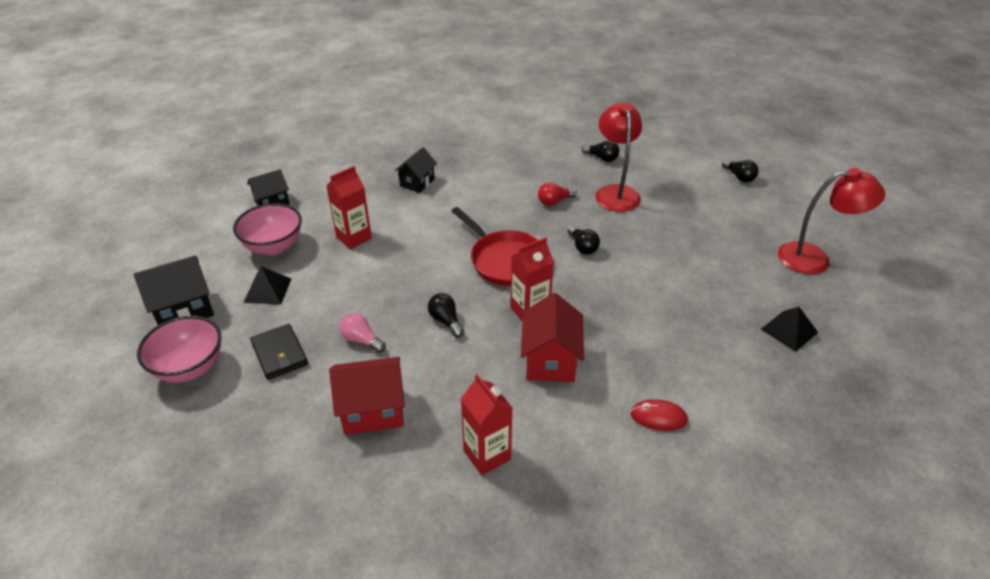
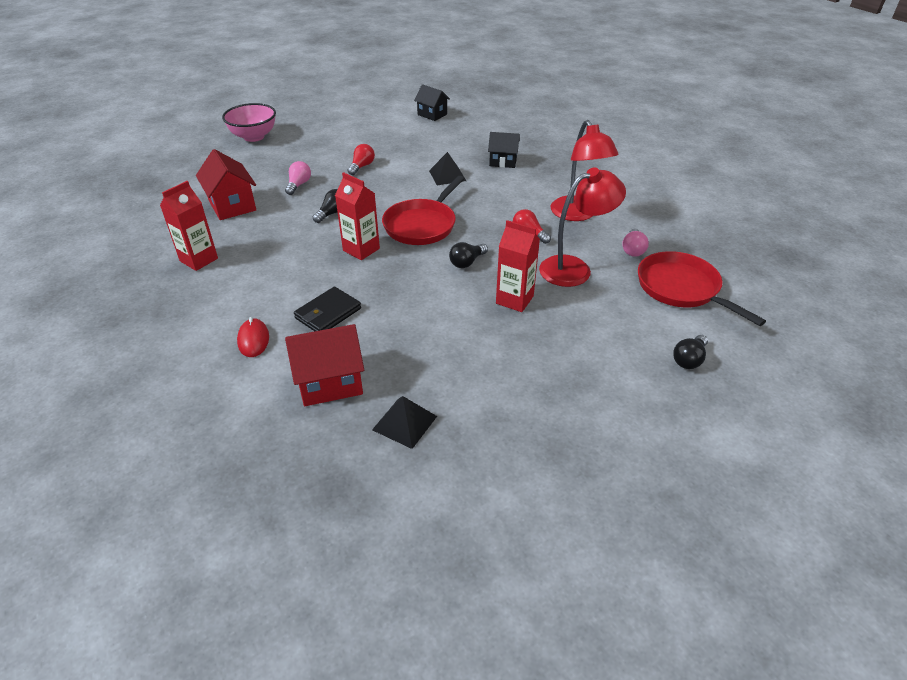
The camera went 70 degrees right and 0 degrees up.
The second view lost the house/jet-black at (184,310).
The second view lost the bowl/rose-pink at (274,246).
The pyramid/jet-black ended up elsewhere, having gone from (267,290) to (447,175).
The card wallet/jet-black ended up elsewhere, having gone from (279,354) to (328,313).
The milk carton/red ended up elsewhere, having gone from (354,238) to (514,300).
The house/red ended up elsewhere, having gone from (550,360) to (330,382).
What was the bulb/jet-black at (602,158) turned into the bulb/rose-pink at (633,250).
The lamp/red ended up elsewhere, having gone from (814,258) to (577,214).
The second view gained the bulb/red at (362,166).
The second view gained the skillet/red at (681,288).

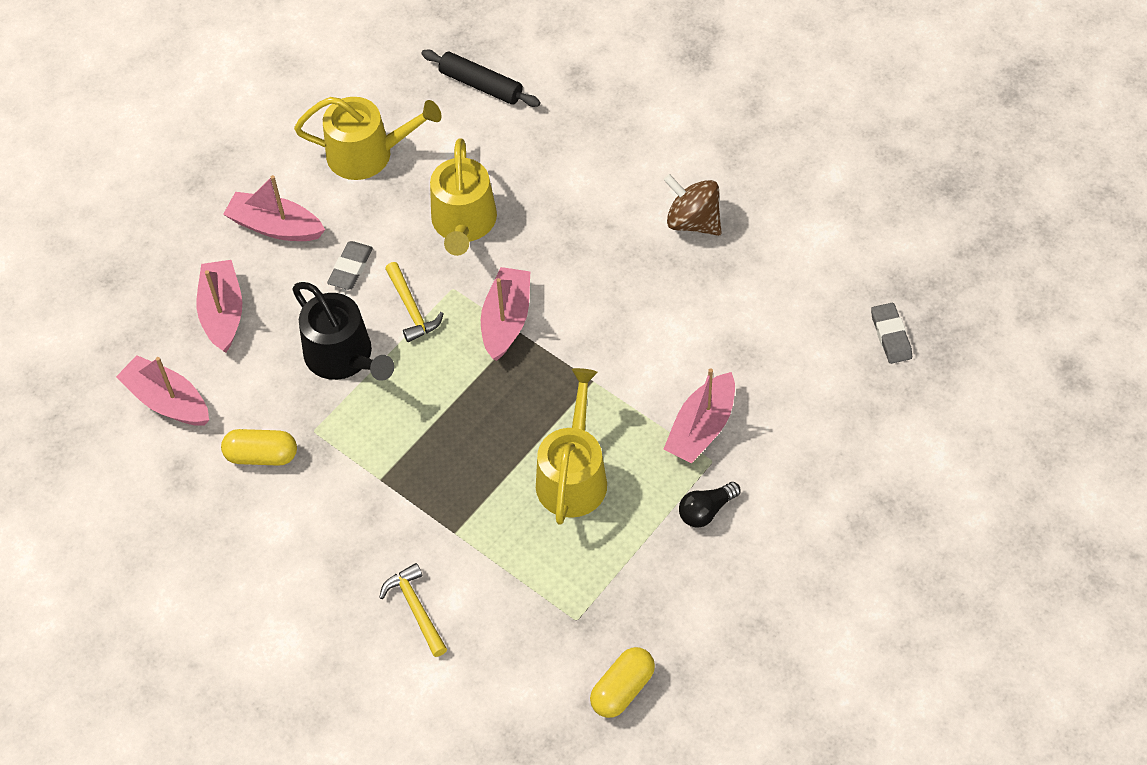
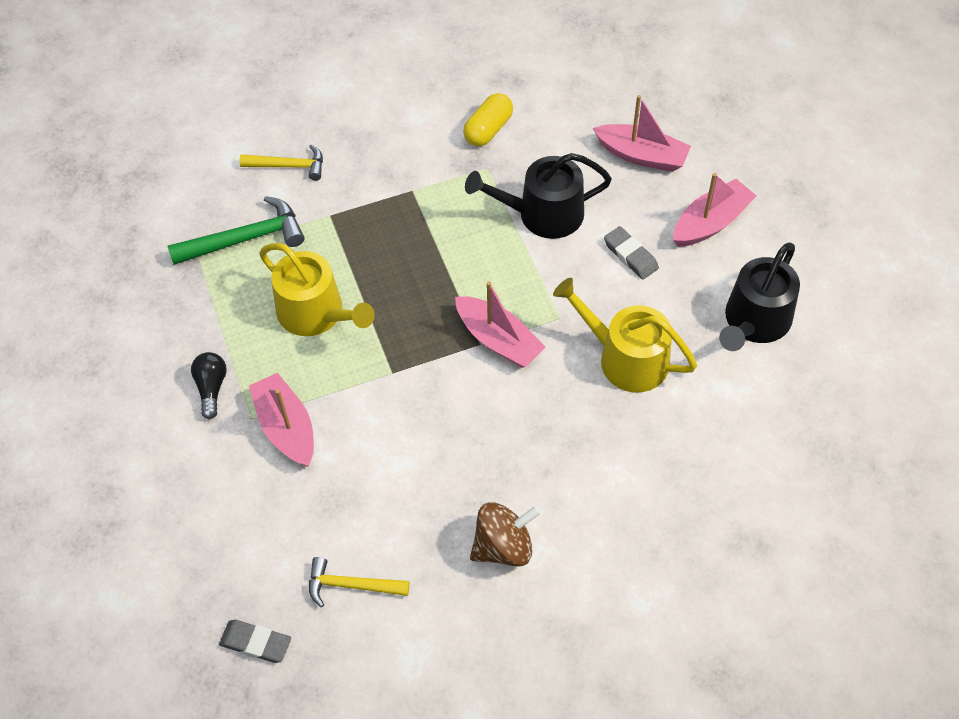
The camera went 120 degrees right and 0 degrees up.
The second view lost the toy boat/rose-pink at (167,401).
What was the sprinkling can/golden at (368,154) turned into the sprinkling can/jet-black at (754,322).
The claw hammer/golden ended up elsewhere, having gone from (411,308) to (352,585).
The second view lost the rolling pin/jet-black at (481,85).
The second view lost the pill/golden at (622,689).
The second view gained the claw hammer/green at (245,239).

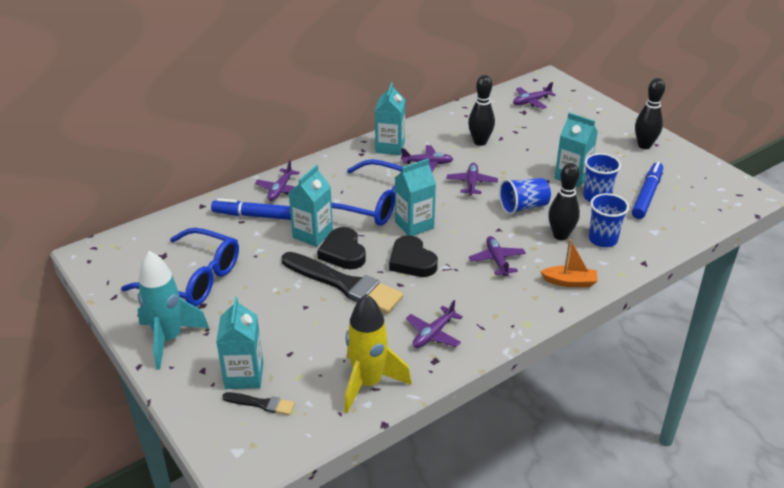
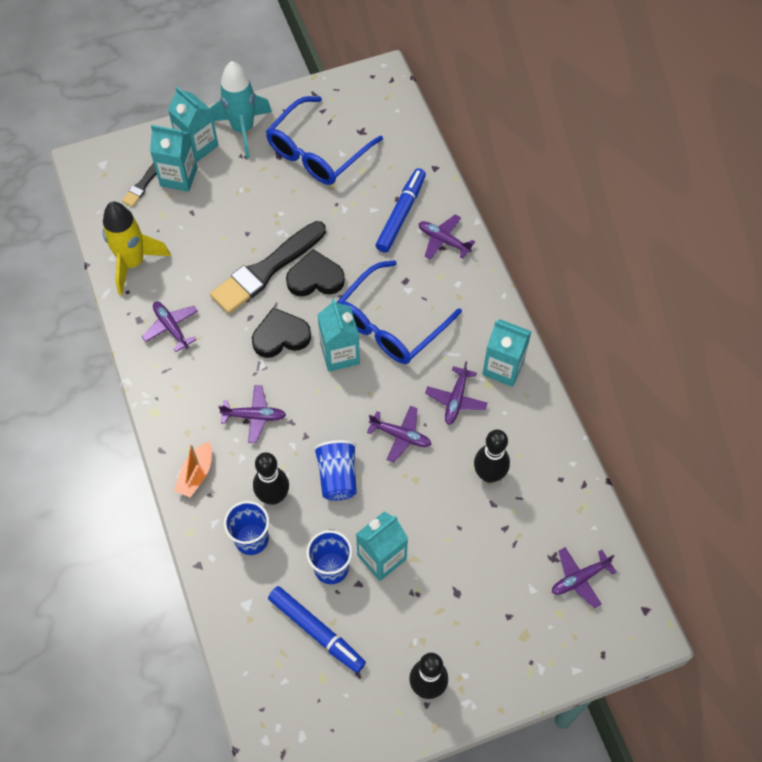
The camera went 105 degrees right and 25 degrees up.
The milk carton/aqua ended up elsewhere, having gone from (312,234) to (197,145).
The aeroplane/royal purple at (531,101) ended up facing another way, 105 degrees counterclockwise from before.

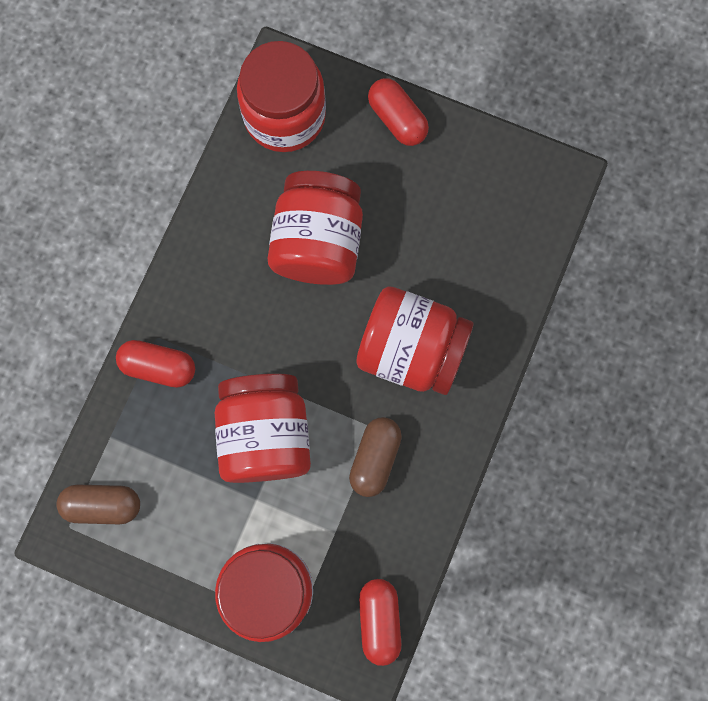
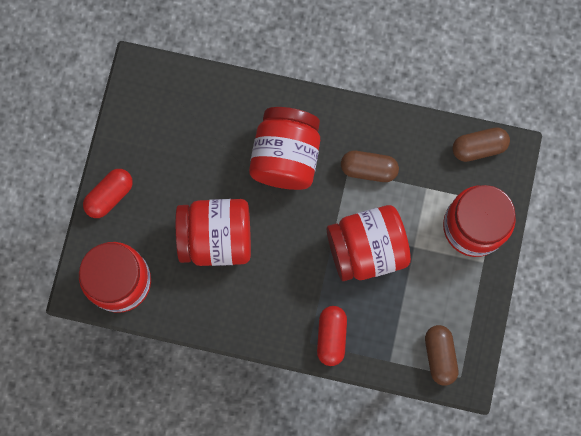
The camera went 100 degrees left and 0 degrees up.
What was the pill/red at (379,620) turned into the pill/russet at (478,147).

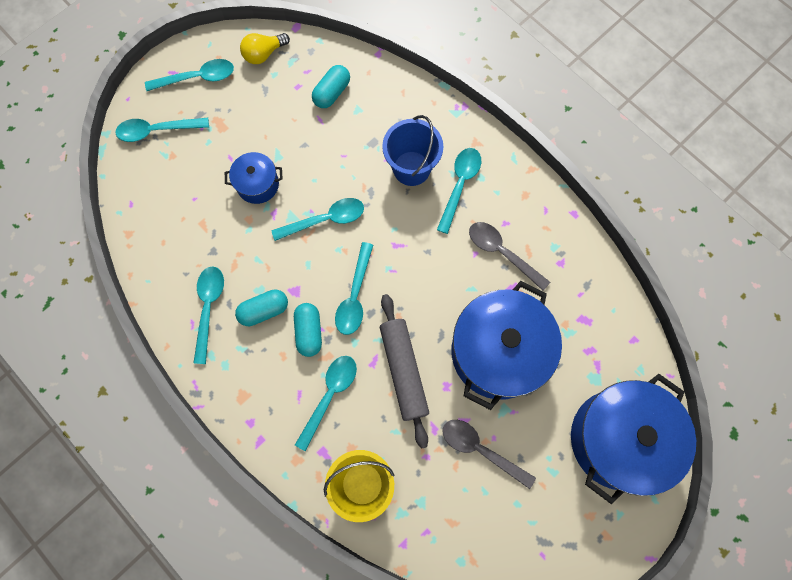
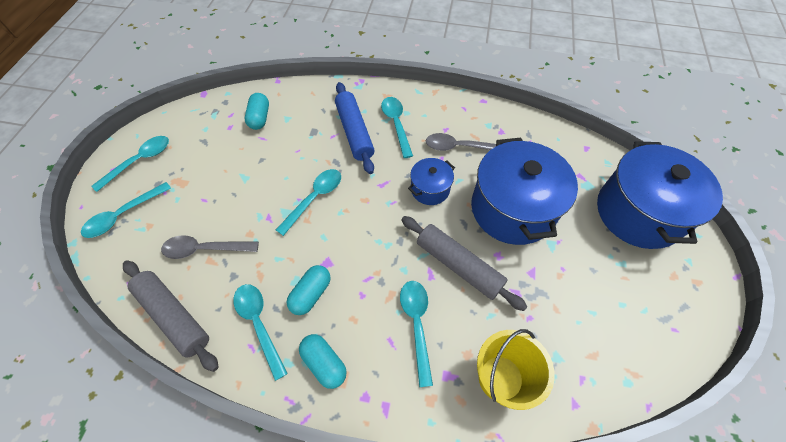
The camera went 35 degrees left and 15 degrees down.
The pot/cobalt ended up elsewhere, having gone from (258,184) to (430,189).
The second view lost the bulb/golden at (264,54).
The pill/aqua ended up elsewhere, having gone from (309,332) to (324,363).
The second view lost the teaspoon/aqua at (355,296).
Where the pail/cobalt stood at (411,168), the rolling pin/cobalt came to stand at (354,132).
The teaspoon/gray ended up elsewhere, having gone from (481,450) to (205,249).
The second view gained the rolling pin/gray at (174,316).

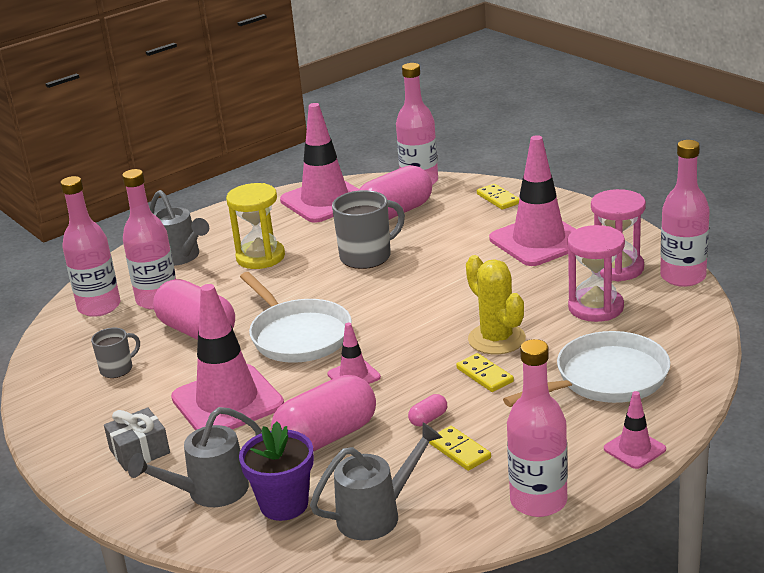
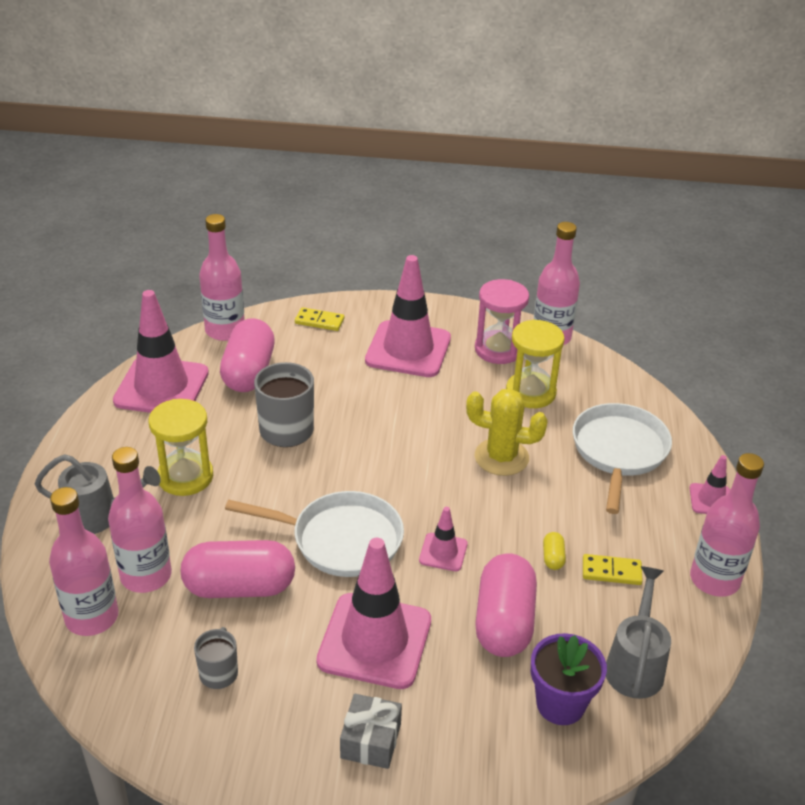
The camera went 50 degrees left and 10 degrees up.
The second view lost the sprinkling can/gray at (209,492).
What was the pill/rose-pink at (428,419) turned into the pill/golden at (553,557).
The second view lost the domino tile/golden at (485,375).
What was the hourglass/rose-pink at (596,307) turned into the hourglass/golden at (530,392).

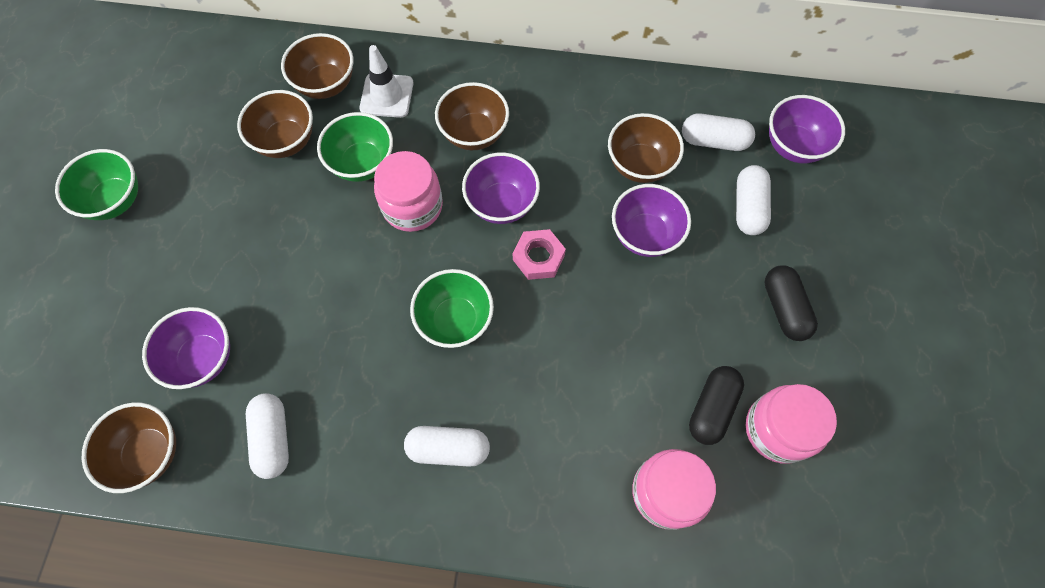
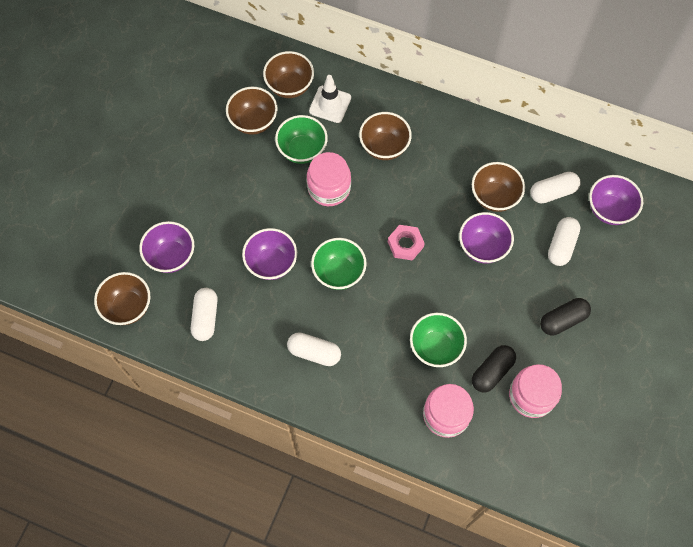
The camera went 15 degrees right and 0 degrees up.
The bowl/green ended up elsewhere, having gone from (115,200) to (435,347).
The bowl/royal purple ended up elsewhere, having gone from (502,204) to (271,263).
The pill/snow-white at (714,141) ended up facing another way, 45 degrees counterclockwise from before.
The pill/jet-black at (784,308) ended up facing another way, 60 degrees clockwise from before.

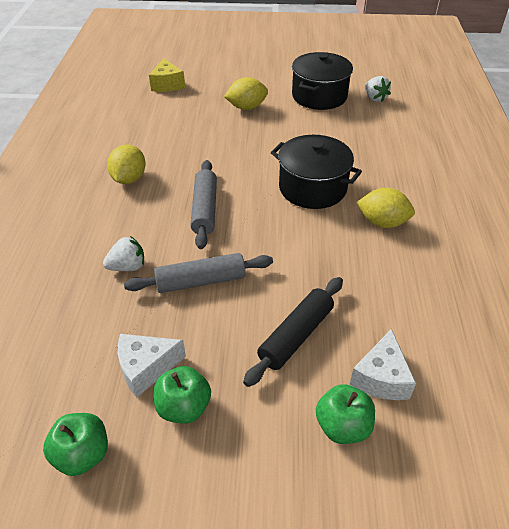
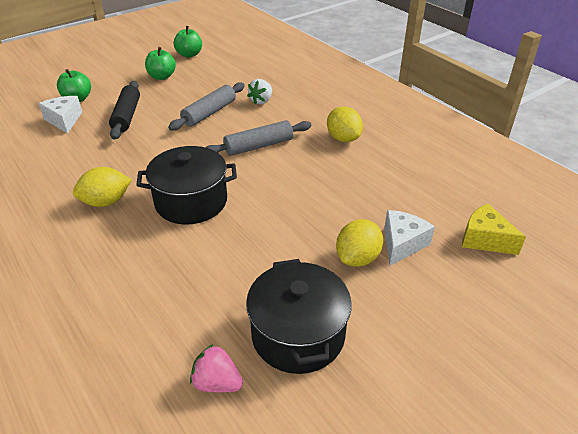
The camera went 140 degrees right and 5 degrees down.
The cheese wedge/snow-white ended up elsewhere, having gone from (146,368) to (402,244).
The rolling pin/gray at (205,209) ended up facing another way, 75 degrees counterclockwise from before.
What was the strawberry/snow-white at (375,98) turned into the strawberry/rose-pink at (217,382).

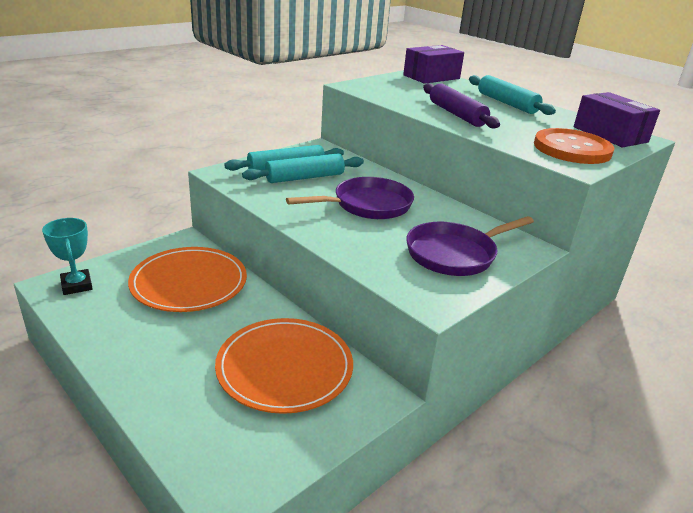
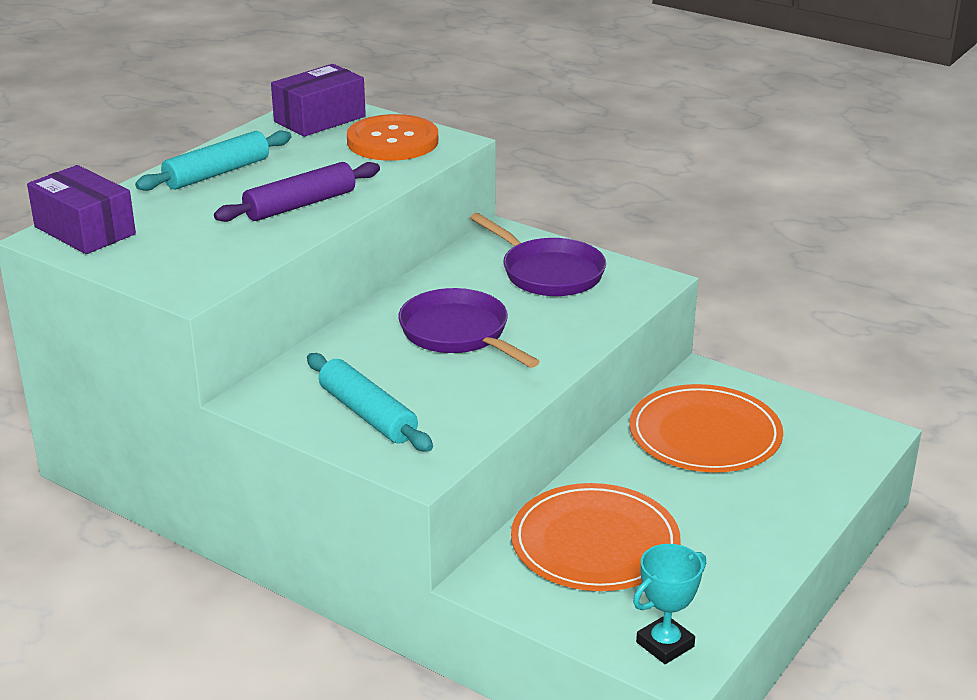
The camera went 100 degrees left and 0 degrees up.
The second view lost the rolling pin/aqua at (305,177).

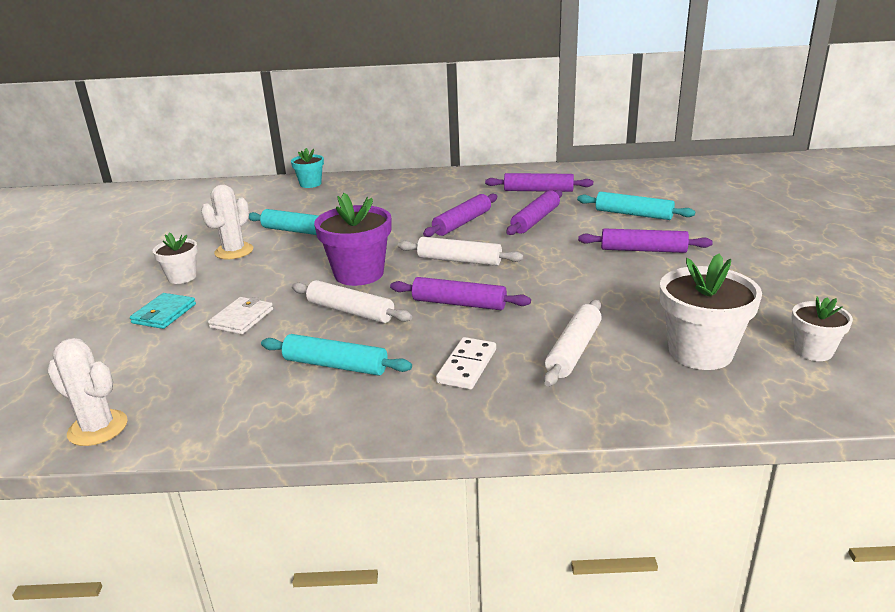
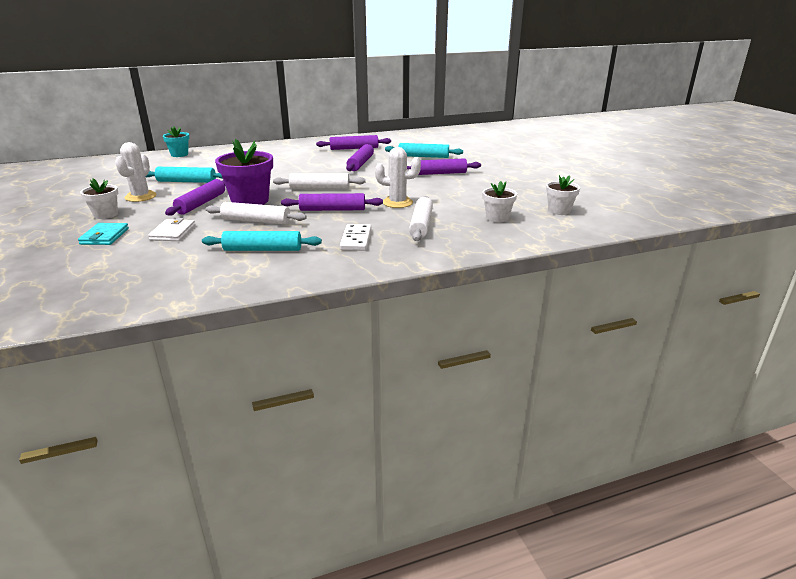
The camera went 20 degrees left and 0 degrees up.
The prickly plant/snow-white ended up elsewhere, having gone from (98,428) to (397,202).
The rolling pin/royal purple ended up elsewhere, having gone from (462,223) to (201,203).
The size of the plant pot/snow-white at (700,352) changed by a factor of 0.57.

